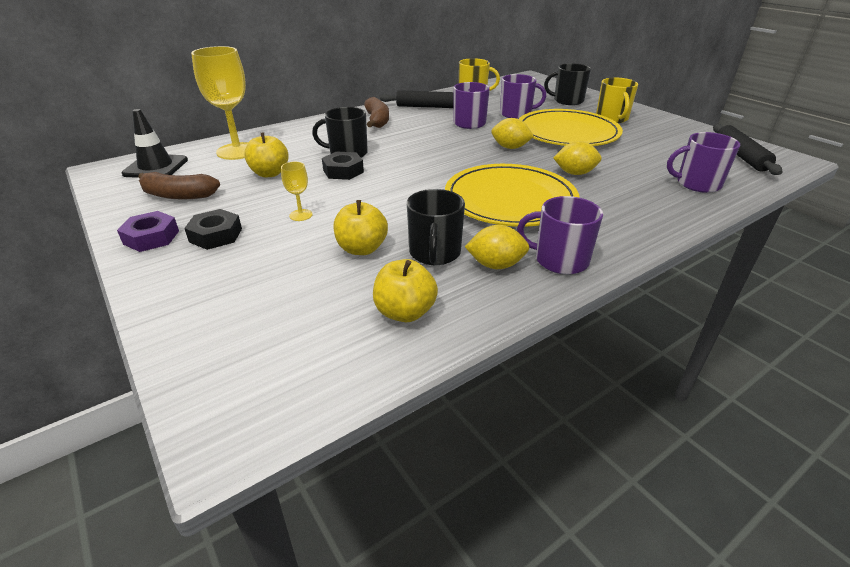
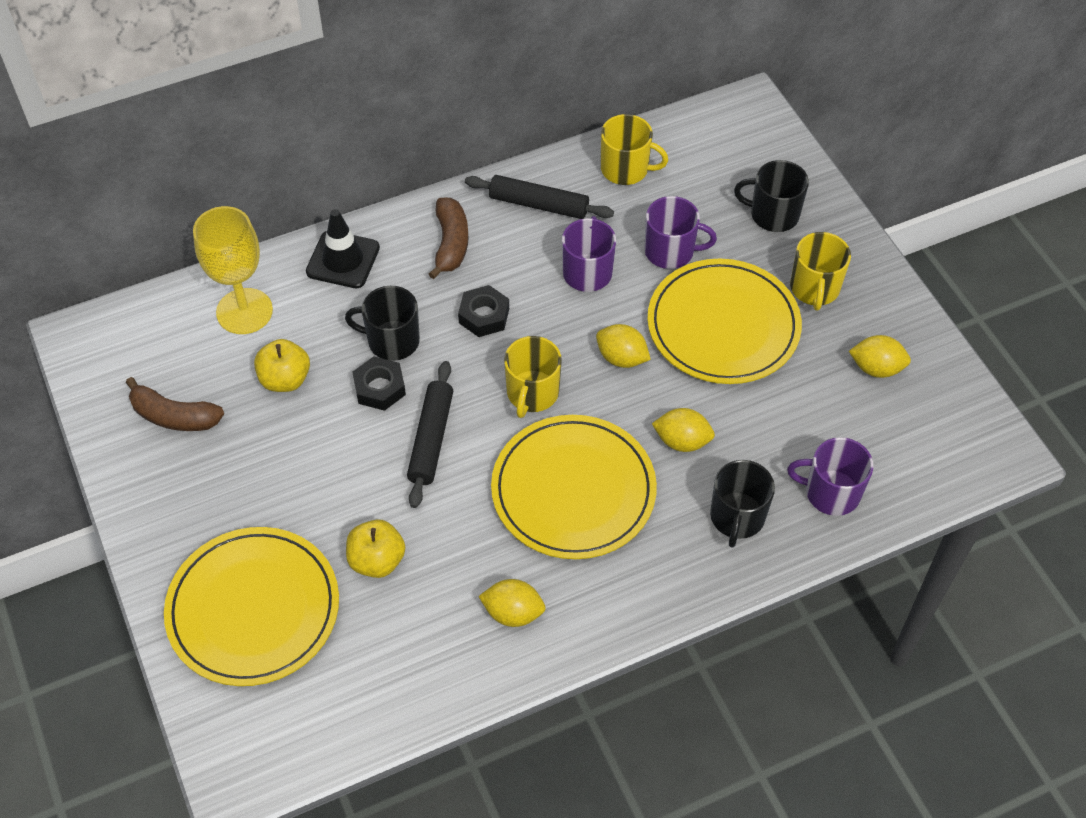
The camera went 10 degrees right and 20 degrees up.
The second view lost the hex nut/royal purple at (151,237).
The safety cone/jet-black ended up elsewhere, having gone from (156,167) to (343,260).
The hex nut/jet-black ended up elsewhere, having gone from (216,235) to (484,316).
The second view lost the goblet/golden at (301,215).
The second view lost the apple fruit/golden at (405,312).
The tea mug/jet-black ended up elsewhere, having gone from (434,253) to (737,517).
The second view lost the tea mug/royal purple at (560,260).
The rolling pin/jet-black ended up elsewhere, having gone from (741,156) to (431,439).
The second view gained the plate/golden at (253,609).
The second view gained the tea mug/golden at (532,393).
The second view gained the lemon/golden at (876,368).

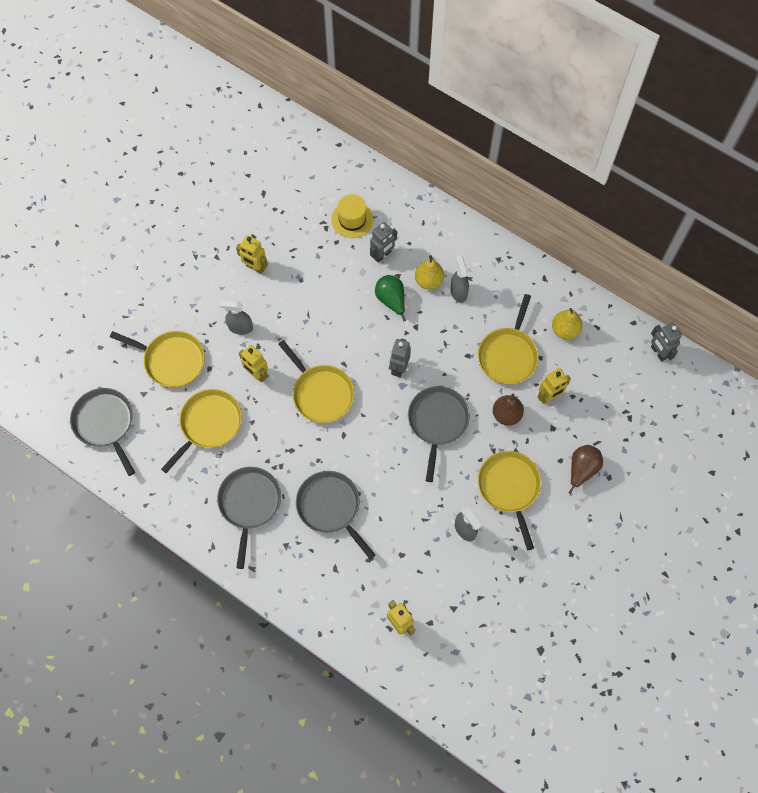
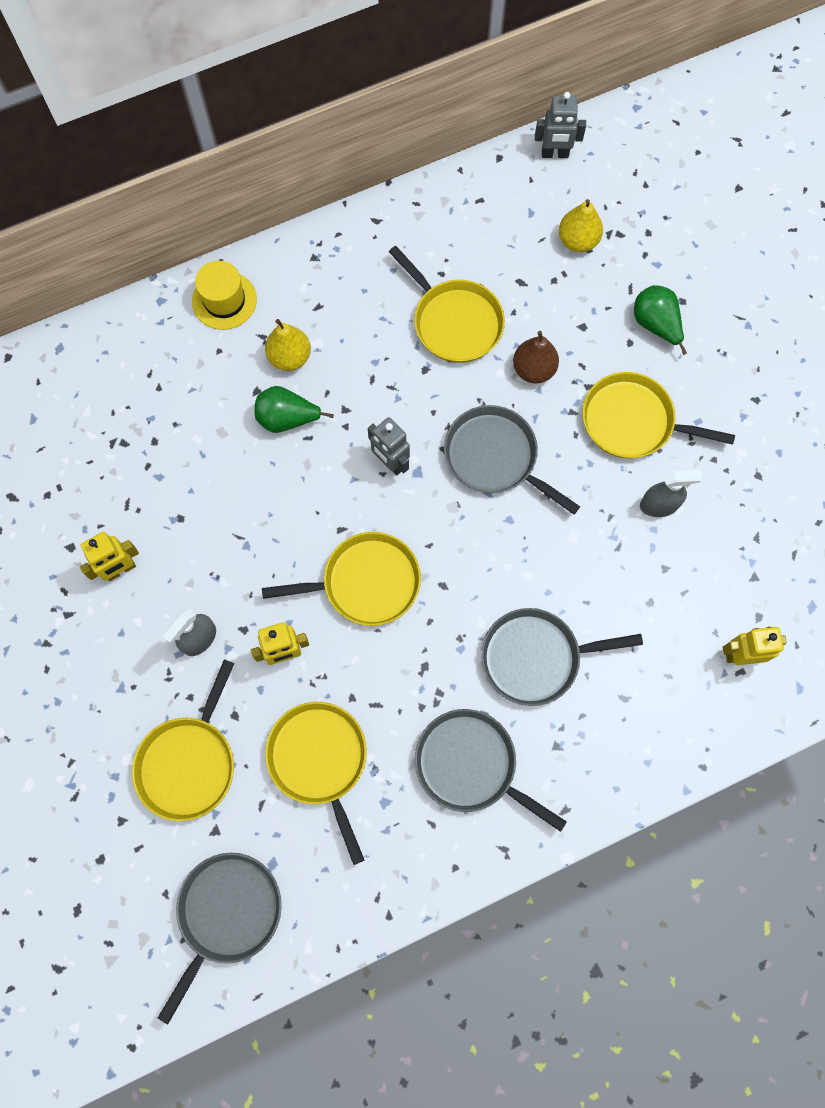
The camera went 60 degrees left and 5 degrees up.
The skillet/gray at (105,423) ended up facing another way, 120 degrees clockwise from before.
The skillet/golden at (171,360) ended up facing another way, 150 degrees clockwise from before.
The tall hat/golden ended up elsewhere, having gone from (352,219) to (224,300).
The second view lost the robot/gray at (382,255).
The second view lost the sprayer/gray at (458,292).
The second view lost the robot/golden at (549,396).
The pear/golden ended up elsewhere, having gone from (565,330) to (577,241).
What was the pear/russet at (582,469) turned into the pear/green at (655,325).

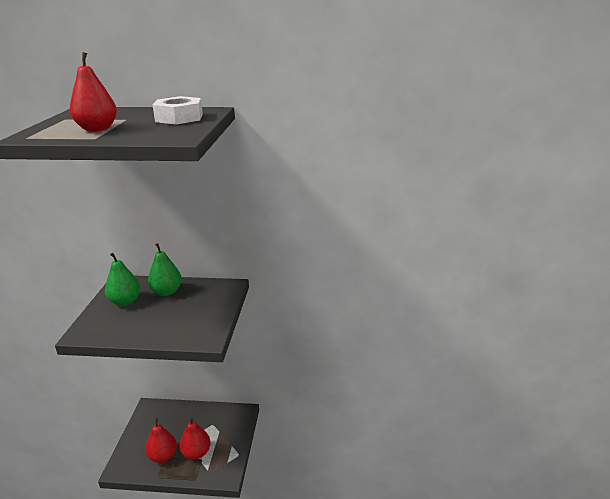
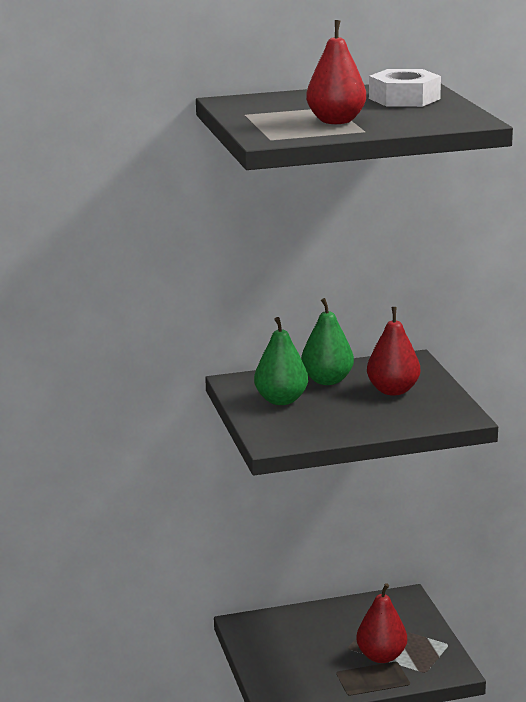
The camera went 20 degrees left and 5 degrees down.
The pear/red ended up elsewhere, having gone from (163,456) to (393,390).

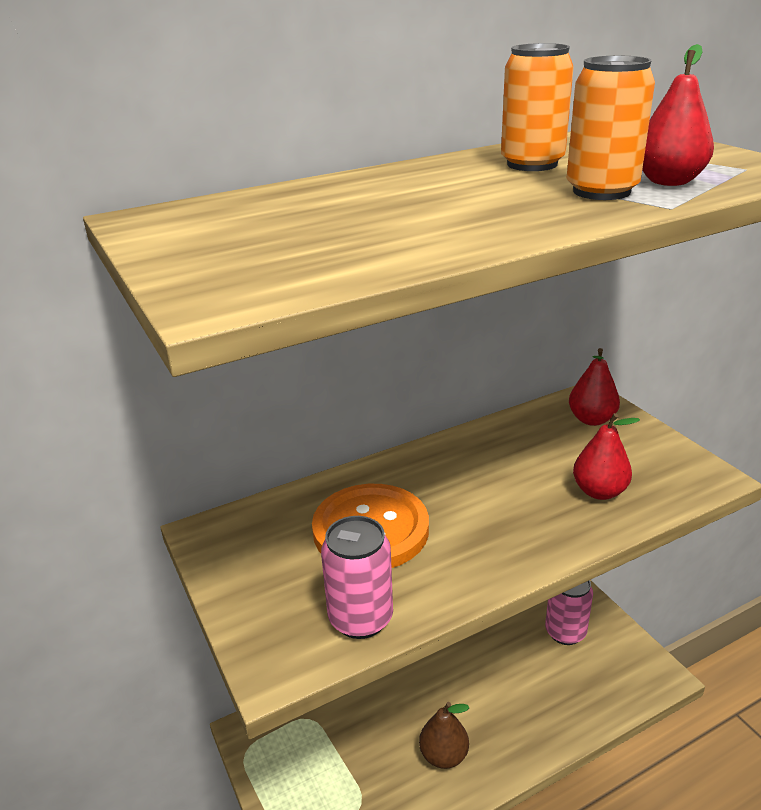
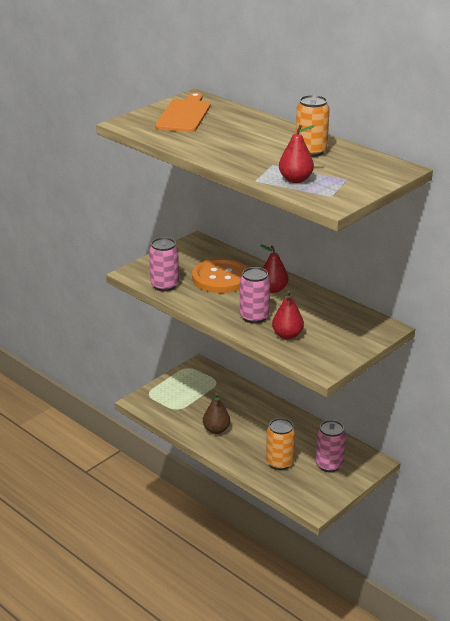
The camera went 70 degrees right and 0 degrees up.
The soda can/orange-coloured ended up elsewhere, having gone from (601,191) to (279,463).
The pear/red ended up elsewhere, having gone from (591,419) to (273,289).
The second view gained the chopping board/orange-coloured at (184,115).
The second view gained the soda can/rose-pink at (254,317).

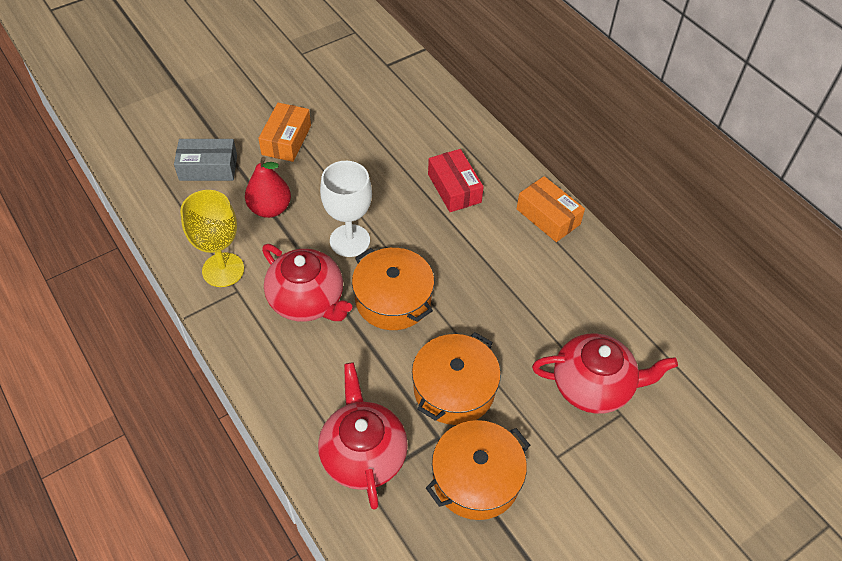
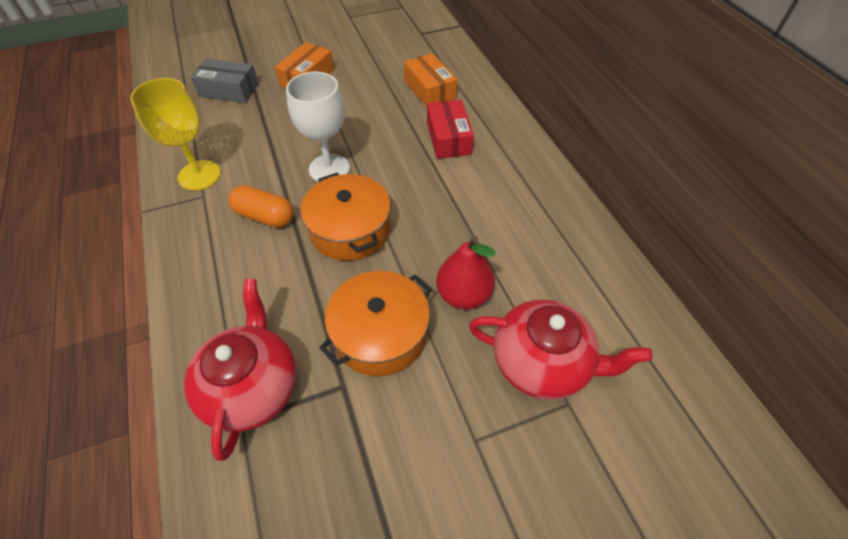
The camera went 15 degrees right and 0 degrees up.
The pear/red ended up elsewhere, having gone from (270,208) to (463,295).
Where the china teapot/red stood at (307,301), the pill/orange-coloured came to stand at (265,216).
The second view lost the pot/orange-coloured at (476,478).
The parcel/orange-coloured ended up elsewhere, having gone from (548,217) to (429,90).

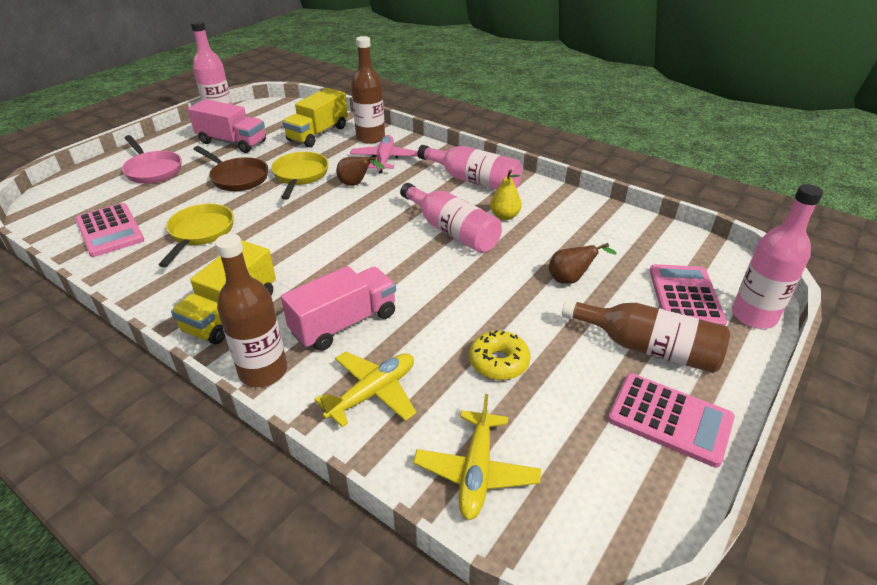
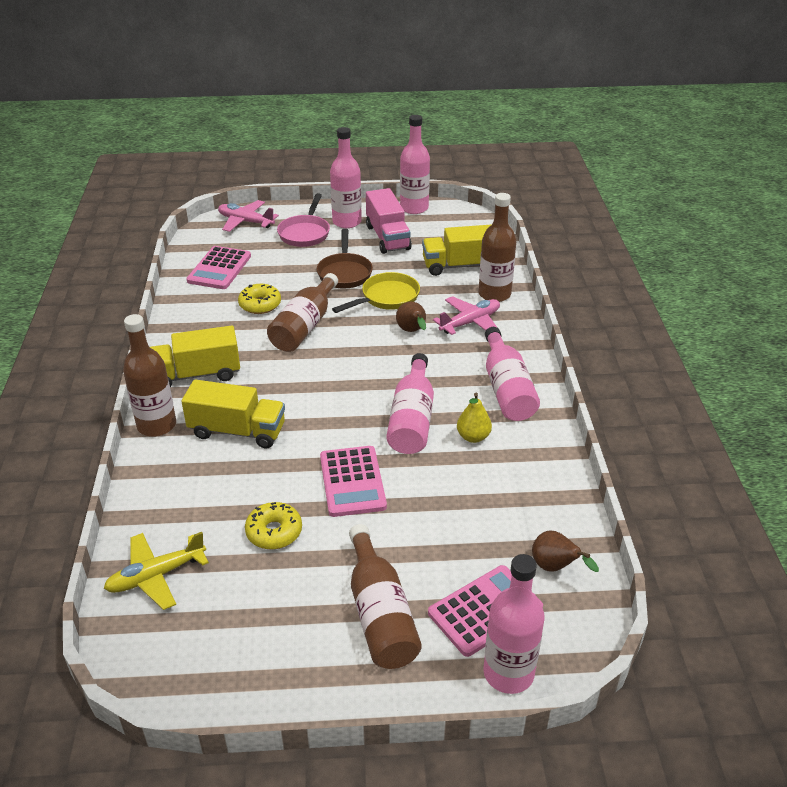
The camera went 50 degrees right and 0 degrees up.
Where the skillet/golden stood at (200,233), the doughnut/golden came to stand at (260,305).
What was the truck/rose-pink at (344,323) turned into the truck/golden at (237,431).
The second view lost the aeroplane/golden at (373,393).
The pear/russet ended up elsewhere, having gone from (571,279) to (555,568).
The adding machine/rose-pink ended up elsewhere, having gone from (670,419) to (352,481).
The second view gained the aeroplane/rose-pink at (245,222).
The second view gained the flask/russet at (305,326).
The second view gained the flask/rose-pink at (347,222).

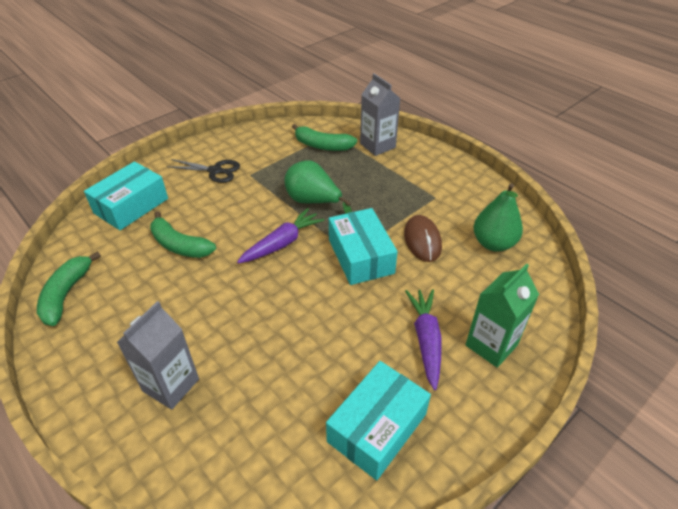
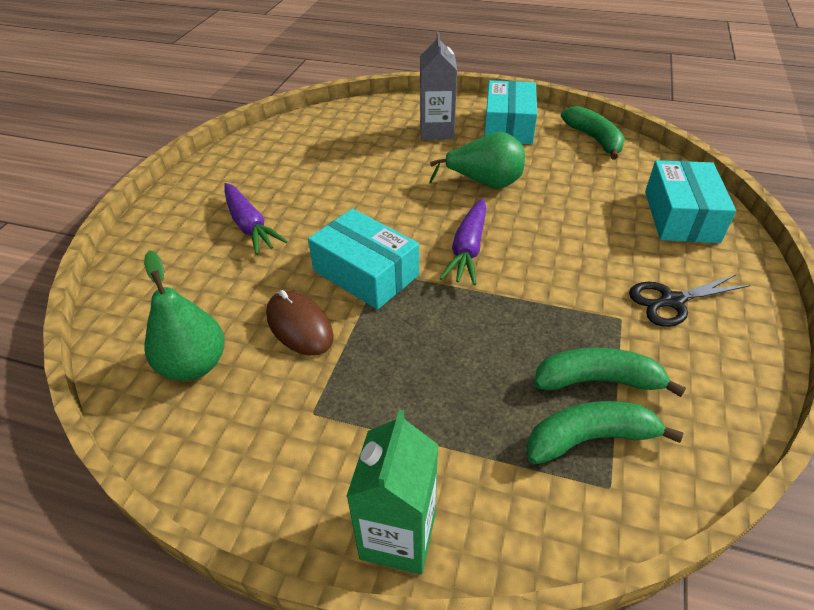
The camera went 150 degrees right and 0 degrees up.
The banana/green ended up elsewhere, having gone from (179,245) to (598,380).
The pear/green ended up elsewhere, having gone from (313,201) to (485,183).
The parcel/aqua ended up elsewhere, having gone from (377,428) to (508,126).
The second view lost the milk carton/gray at (377,145).
The milk carton/green ended up elsewhere, having gone from (491,345) to (398,536).

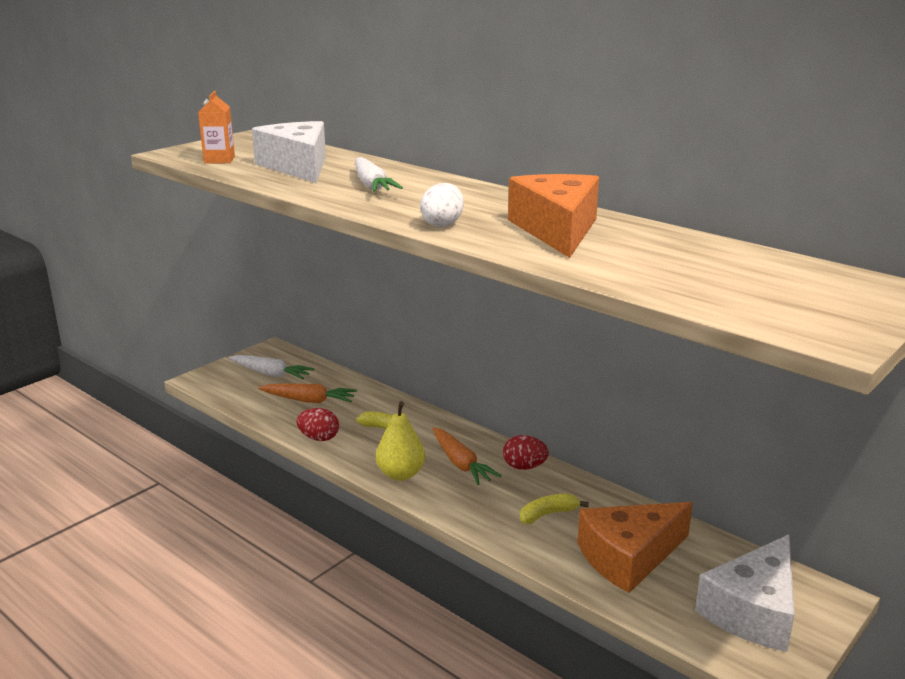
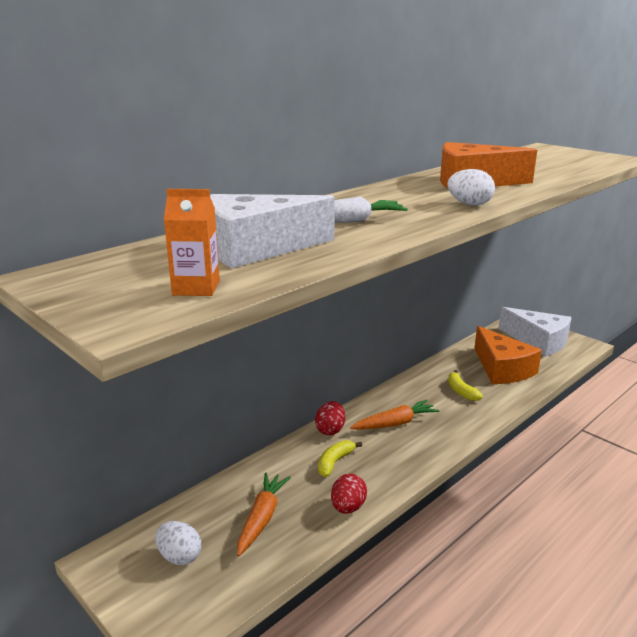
The camera went 85 degrees left and 0 degrees up.
Where the root vegetable/snow-white stood at (271,374), the egg/snow-white came to stand at (179,556).
The second view lost the pear/golden at (400,474).
The egg/red ended up elsewhere, having gone from (524,467) to (330,430).

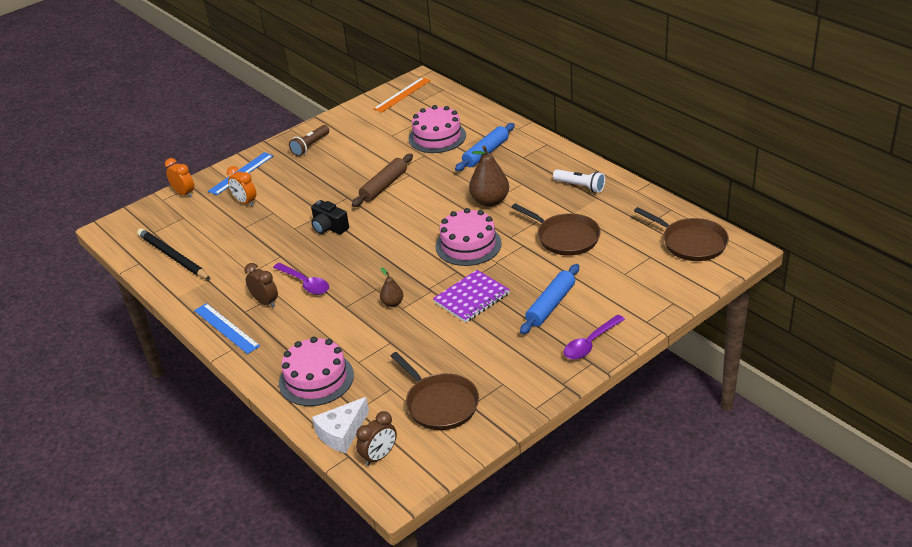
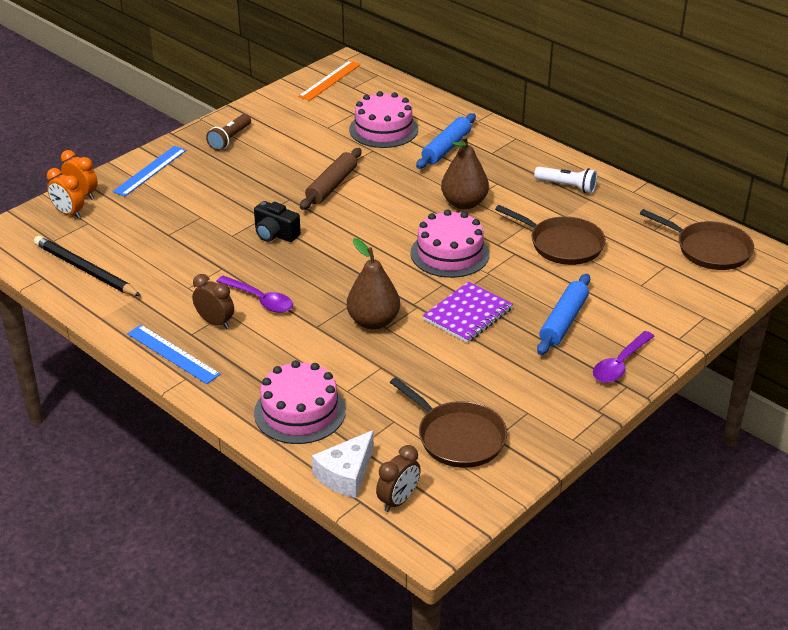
The camera went 10 degrees left and 0 degrees up.
The clock/orange-coloured ended up elsewhere, having gone from (245,202) to (69,213).
The size of the pear/russet at (392,303) changed by a factor of 1.88.

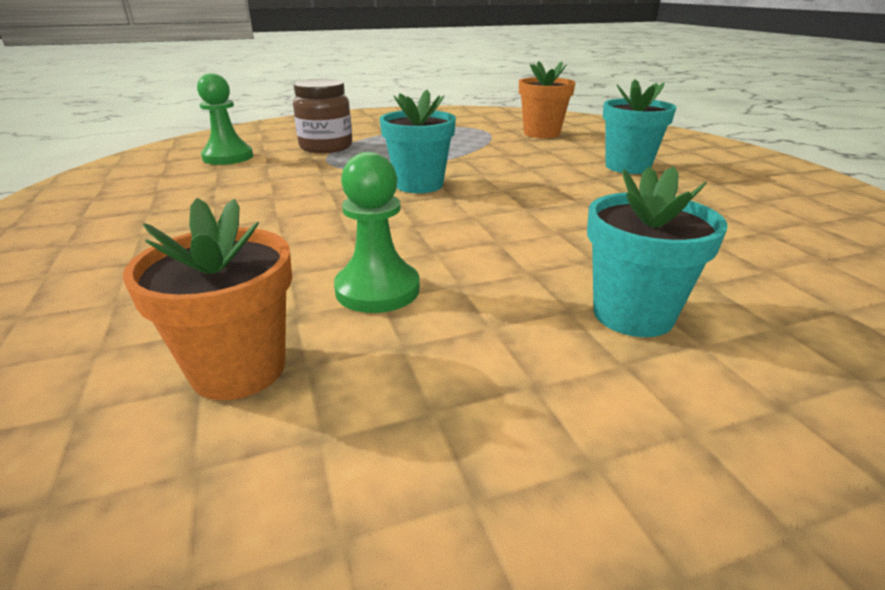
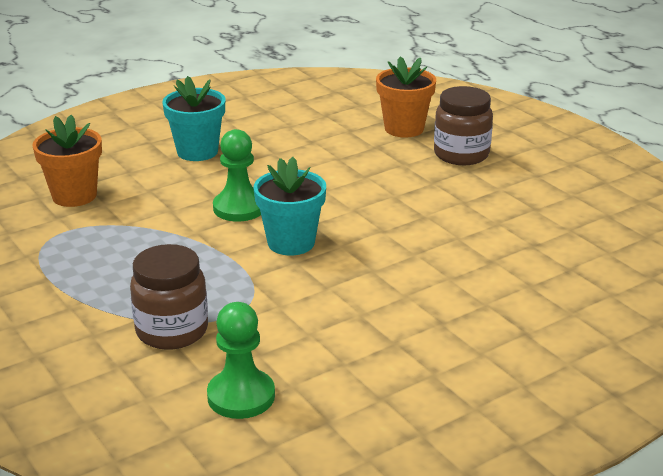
The camera went 105 degrees left and 0 degrees up.
The plant pot/orange-coloured ended up elsewhere, having gone from (238,369) to (404,128).
The chess pawn/green ended up elsewhere, having gone from (377,290) to (239,208).
Where the plant pot/aqua stood at (633,314), the preserve jar/russet came to stand at (461,154).

